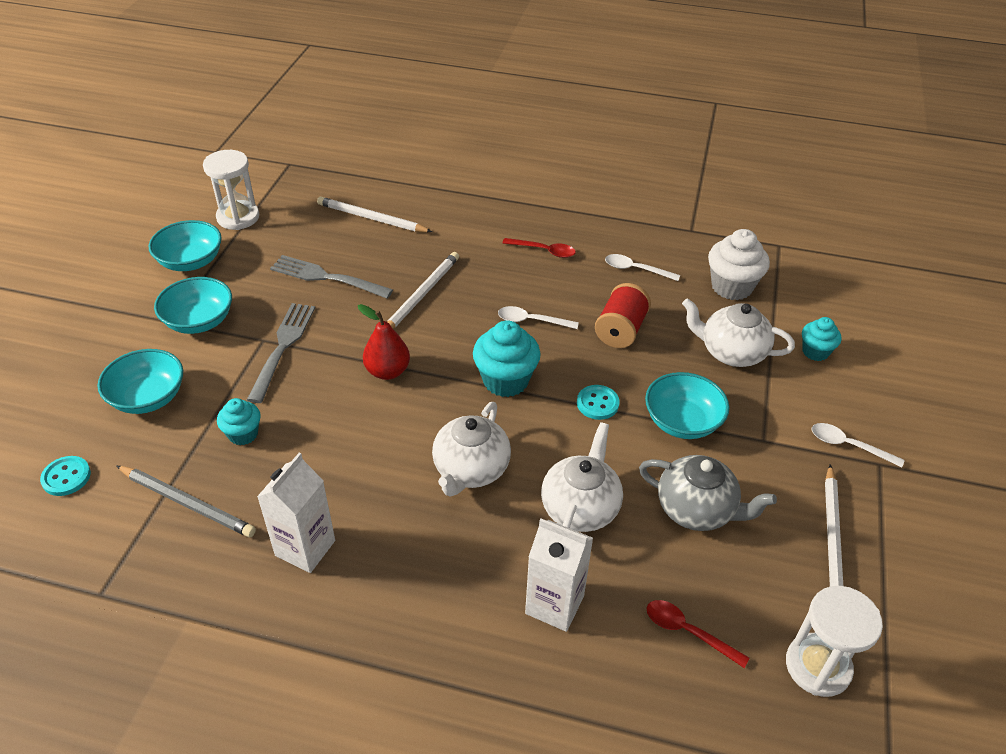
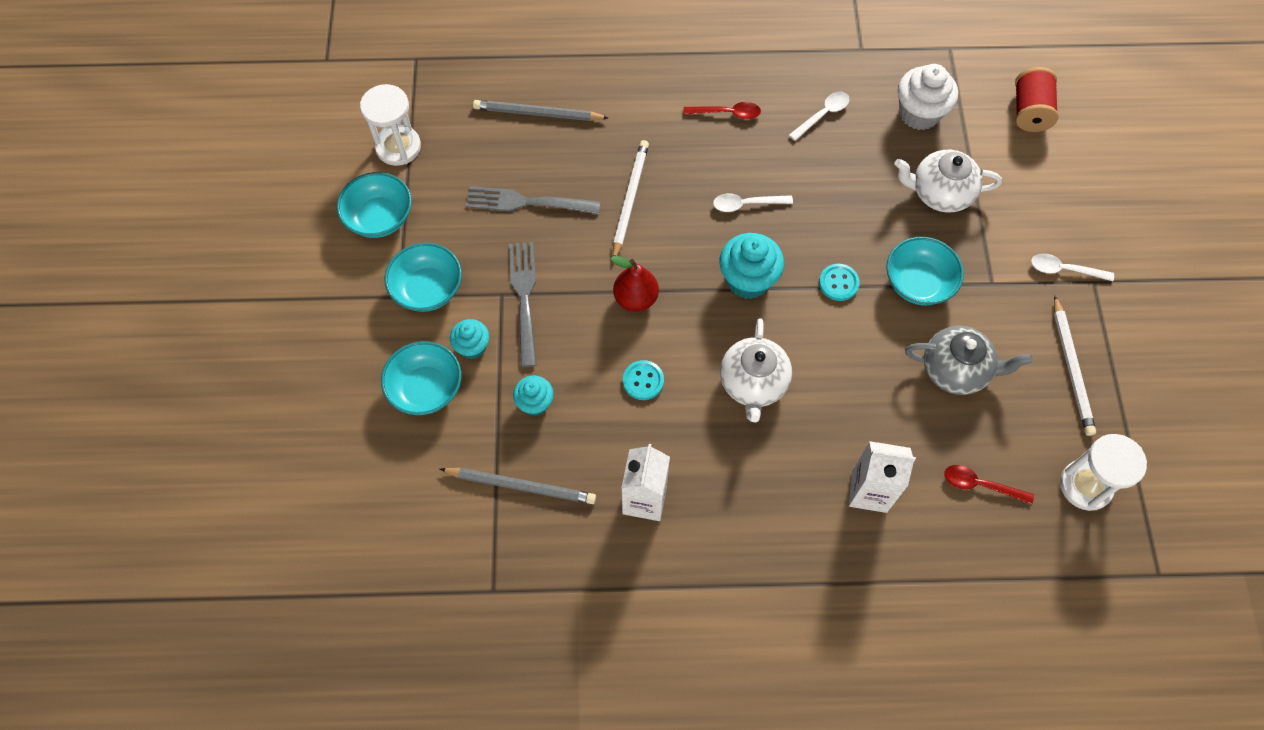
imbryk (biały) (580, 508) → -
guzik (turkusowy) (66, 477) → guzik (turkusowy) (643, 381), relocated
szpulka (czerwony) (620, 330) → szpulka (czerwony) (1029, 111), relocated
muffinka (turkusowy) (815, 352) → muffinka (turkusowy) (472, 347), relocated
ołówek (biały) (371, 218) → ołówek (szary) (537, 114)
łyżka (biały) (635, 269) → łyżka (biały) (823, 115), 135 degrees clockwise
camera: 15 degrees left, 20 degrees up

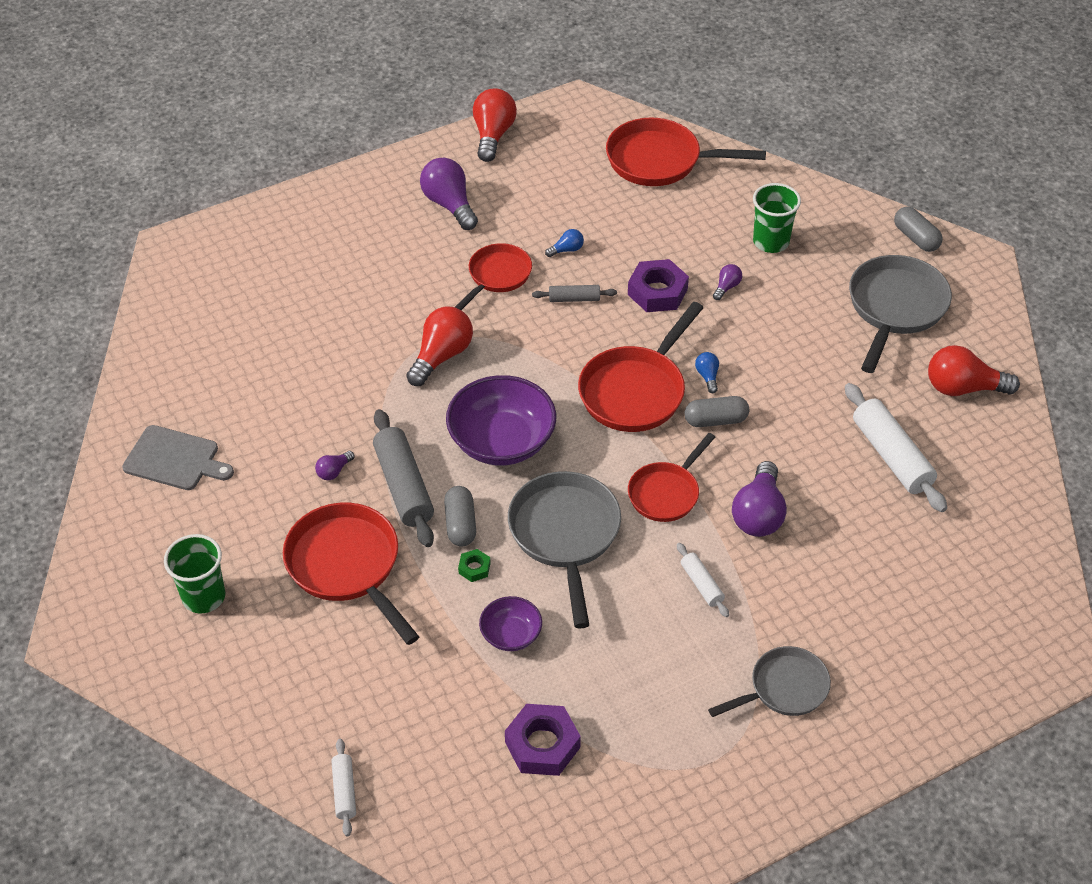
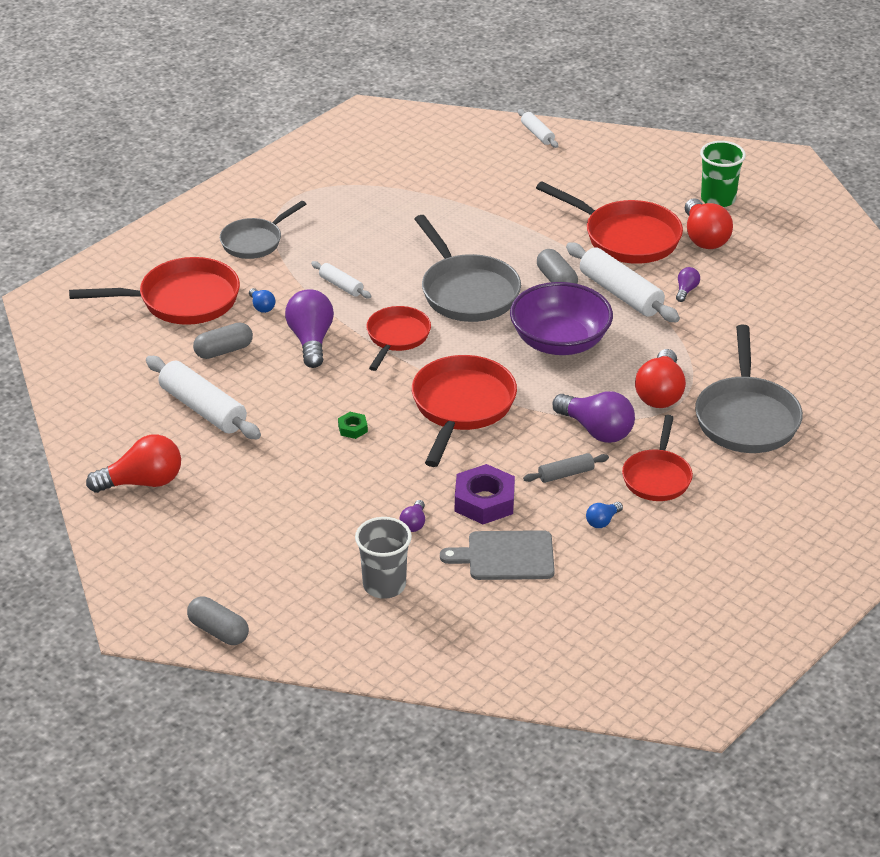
miska (fioletowy) (511, 634) → -
nakrętka (fioletowy) (542, 745) → -
deska do krojenia (szary) (175, 459) → deska do krojenia (szary) (506, 556), relocated
żarówka (fioletowy) (449, 205) → żarówka (fioletowy) (596, 430), relocated
nakrętka (zielony) (474, 568) → nakrętka (zielony) (352, 428), relocated
żarówka (czerwony) (493, 135) → żarówka (czerwony) (704, 237), relocated
patelnia (czerwony) (660, 160) → patelnia (czerwony) (181, 300), relocated
kapsułka (szary) (715, 420) → kapsułka (szary) (224, 351), relocated
żarówka (niebieski) (707, 376) → żarówka (niebieski) (261, 307), relocated
patelnia (szary) (895, 308) → patelnia (szary) (746, 417), relocated
wałek do ciasta (szary) (404, 486) → wałek do ciasta (biały) (621, 293)
szklanka (zielony) (771, 242) → szklanka (szary) (384, 585)
camera: 160 degrees right, 10 degrees down

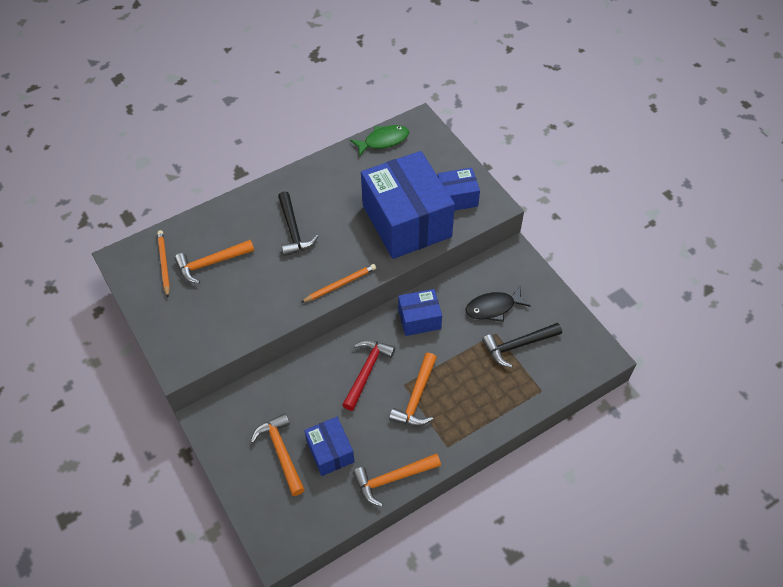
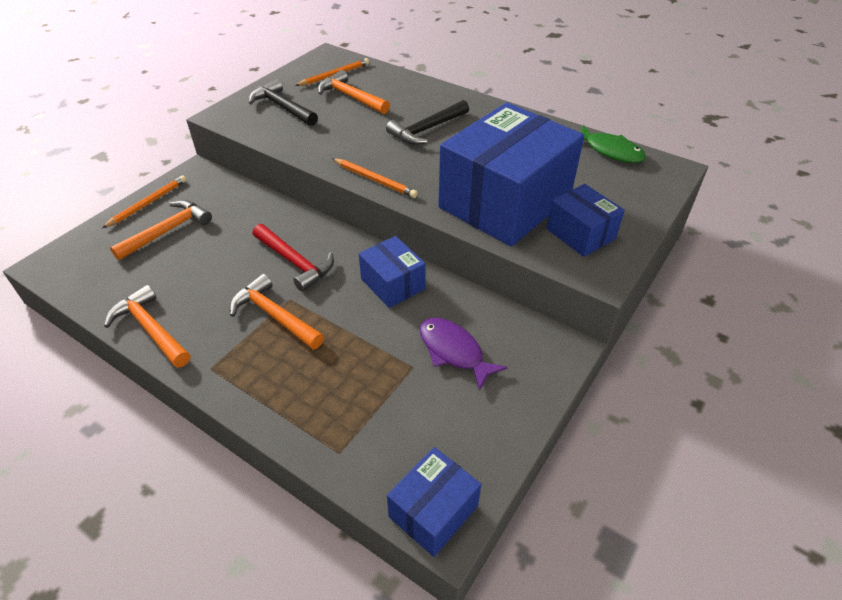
- → ołówek (pomarańczowy) (148, 203)
pudełko (niebieski) (330, 451) → pudełko (niebieski) (433, 511), relocated
młotek (czarny) (518, 345) → młotek (czarny) (282, 107), relocated
ryba (czarny) (493, 308) → ryba (fioletowy) (453, 351)
młotek (czerwony) (367, 371) → młotek (czerwony) (294, 262), 45 degrees clockwise
młotek (pomarańczowy) (416, 397) → młotek (pomarańczowy) (275, 316), 45 degrees clockwise
camera: 65 degrees right, 10 degrees down

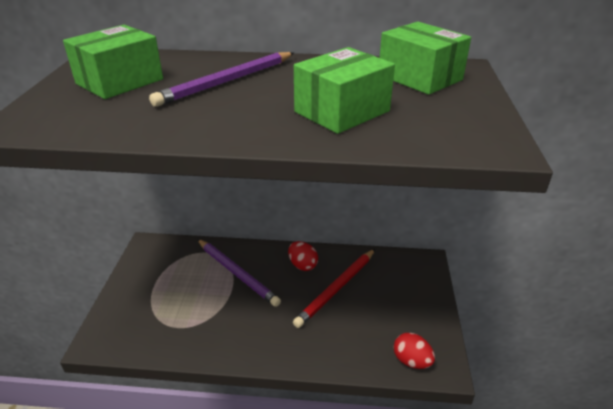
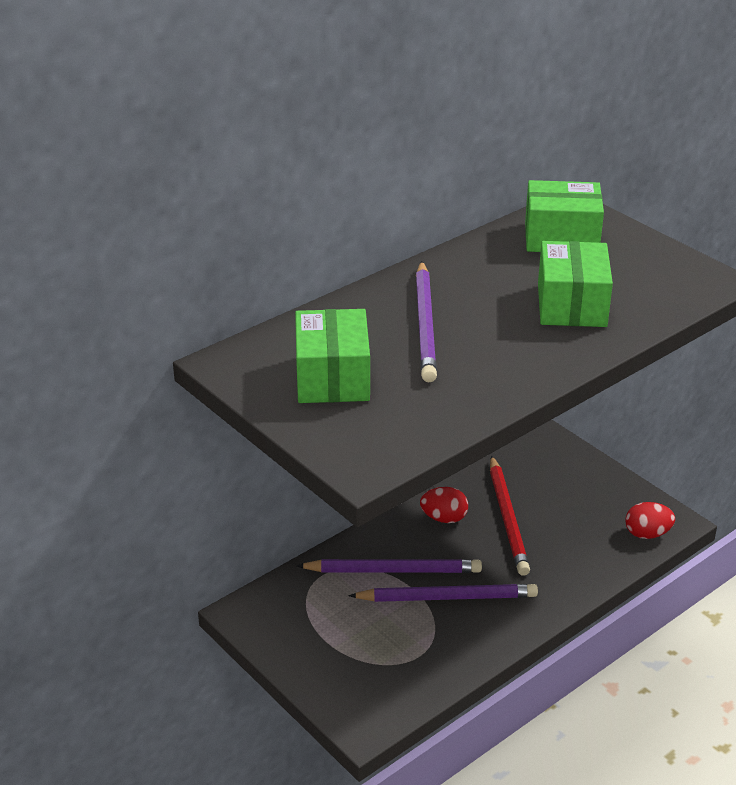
- → ołówek (fioletowy) (447, 597)
camera: 45 degrees left, 0 degrees up

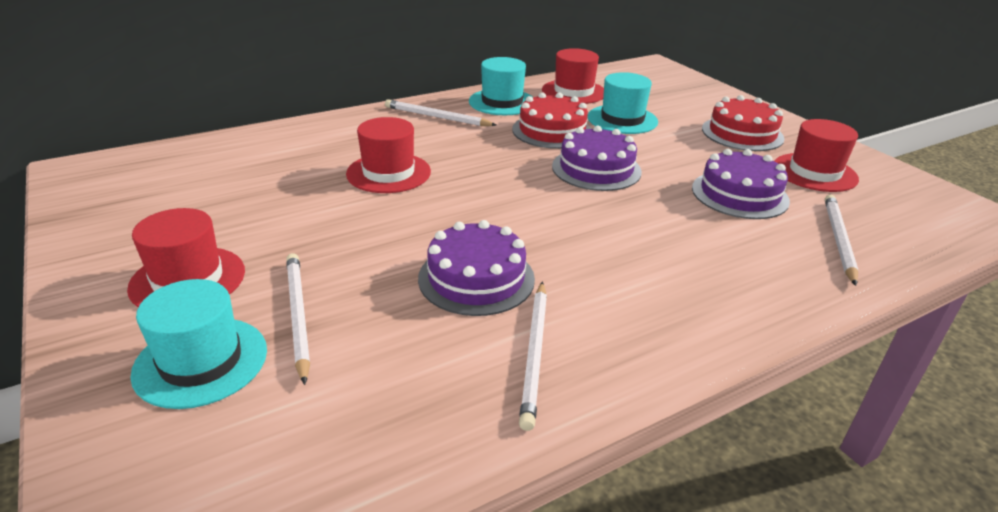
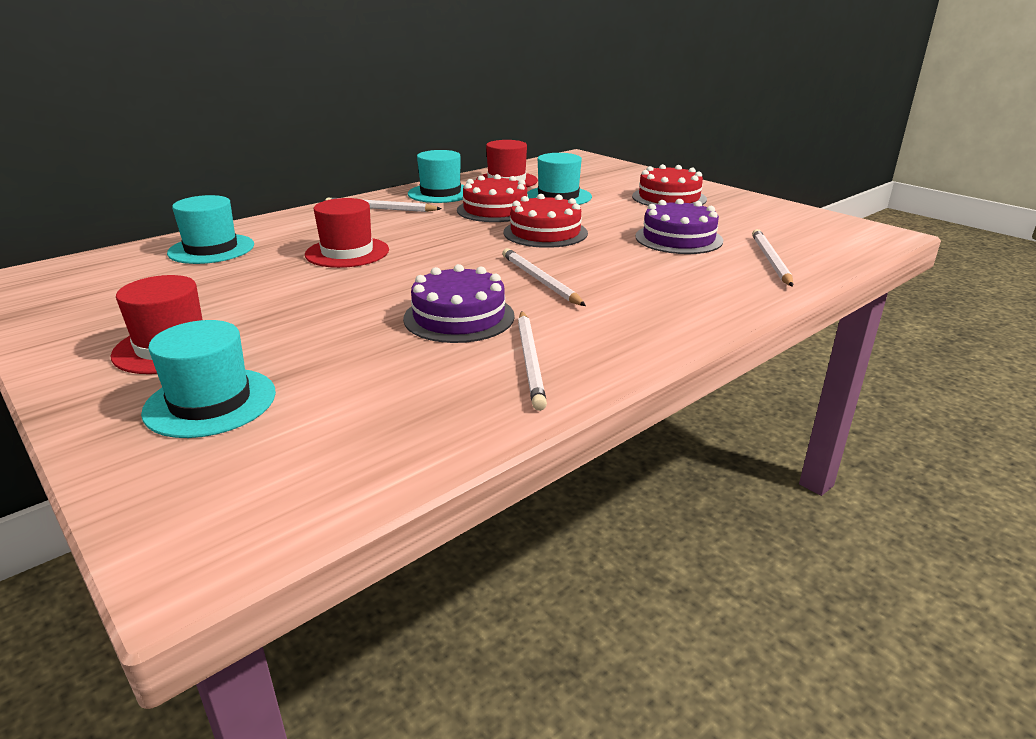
kapelusz (czerwony) (814, 172) → -
- → kapelusz (turkusowy) (211, 249)
ołówek (biały) (298, 315) → ołówek (biały) (540, 280), relocated
tort (fioletowy) (596, 169) → tort (czerwony) (545, 233)
camera: 10 degrees left, 5 degrees down

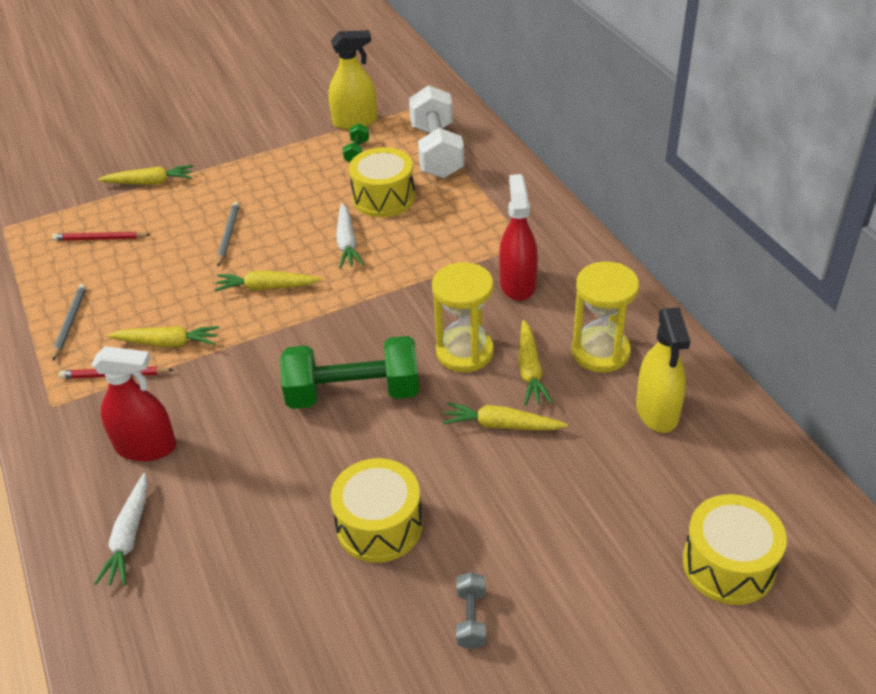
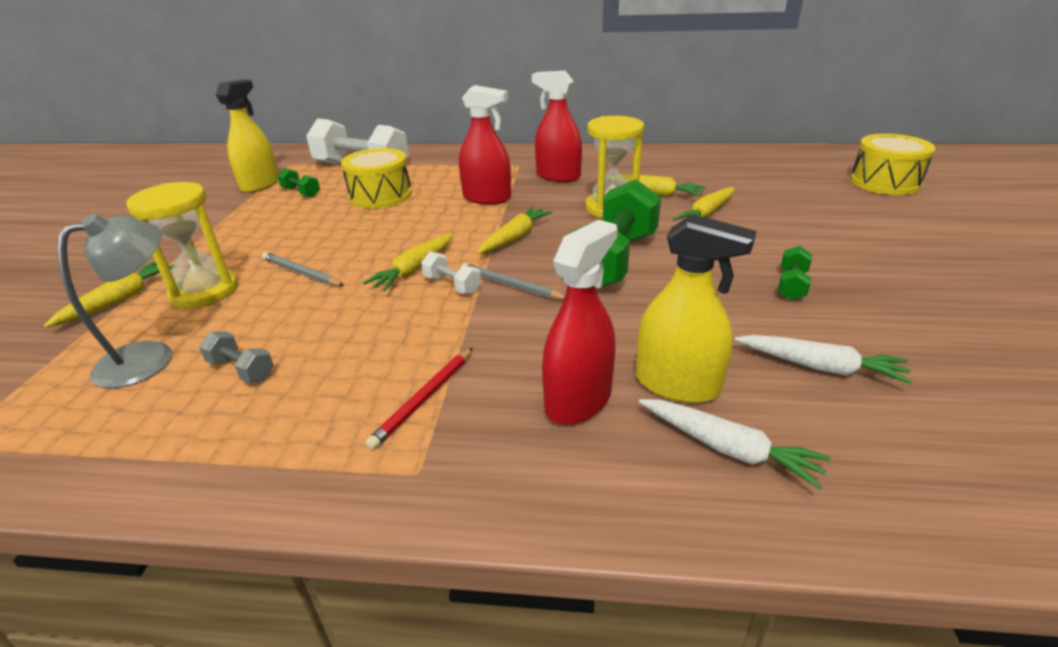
- → hantel (biały) (452, 285)
- → spryskiwacz (czerwony) (487, 198)
ołówek (szary) (70, 323) → ołówek (szary) (510, 285), relocated
marchewka (żółty) (167, 343) → marchewka (żółty) (515, 237), relocated
marchewka (biały) (347, 242) → marchewka (biały) (820, 367), relocated
hantel (szary) (471, 618) → hantel (szary) (241, 370), relocated
klepsydra (żółty) (600, 352) → klepsydra (żółty) (204, 291), relocated
spryskiwacz (żółty) (657, 411) → spryskiwacz (żółty) (677, 385), relocated
ołówek (czerwony) (100, 239) → lampka (szary) (150, 357)
bęben (żółty) (379, 525) → hantel (zielony) (791, 285)
camera: 60 degrees left, 10 degrees down

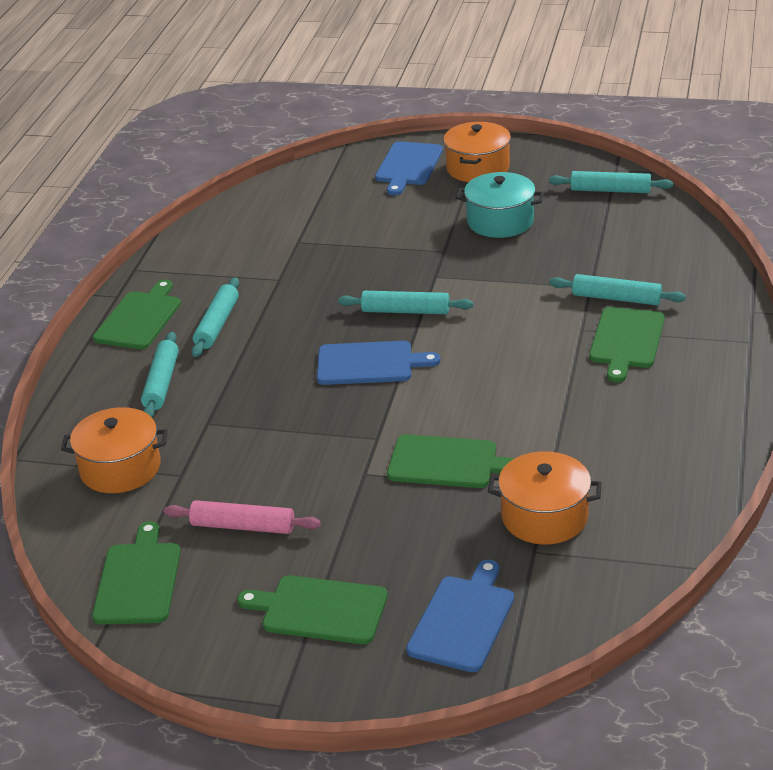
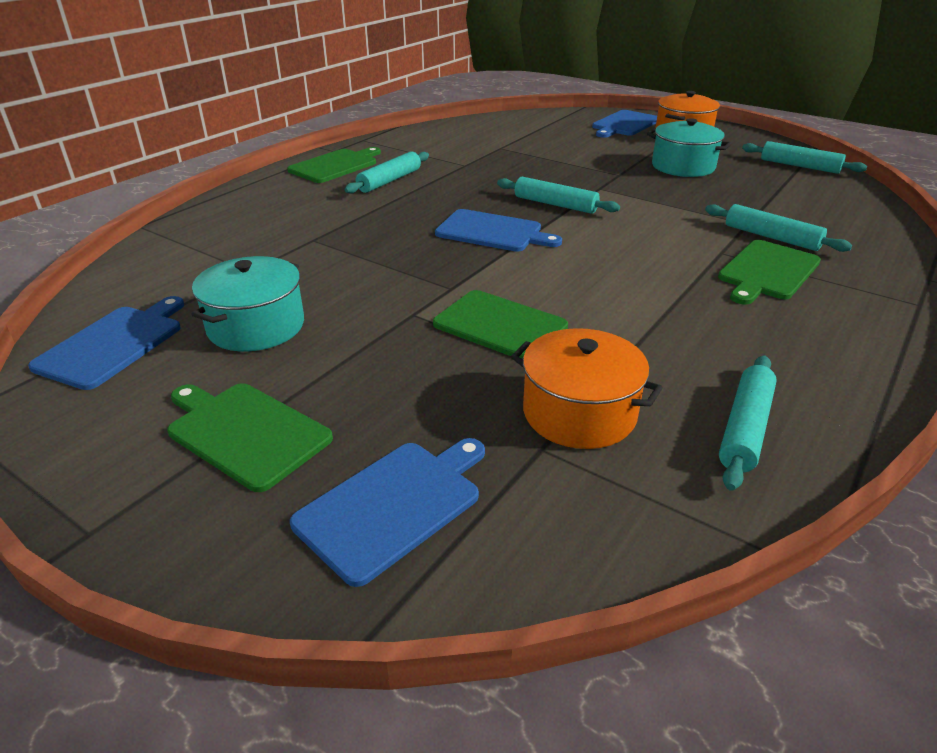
garnek (pomarańczowy) (120, 468) → -
wałek do ciasta (turkusowy) (161, 383) → wałek do ciasta (turkusowy) (745, 428), relocated
wałek do ciasta (różowy) (243, 526) → garnek (turkusowy) (256, 326)
deska do krojenia (zielony) (138, 580) → deska do krojenia (niebieski) (114, 344)
camera: 20 degrees right, 0 degrees up

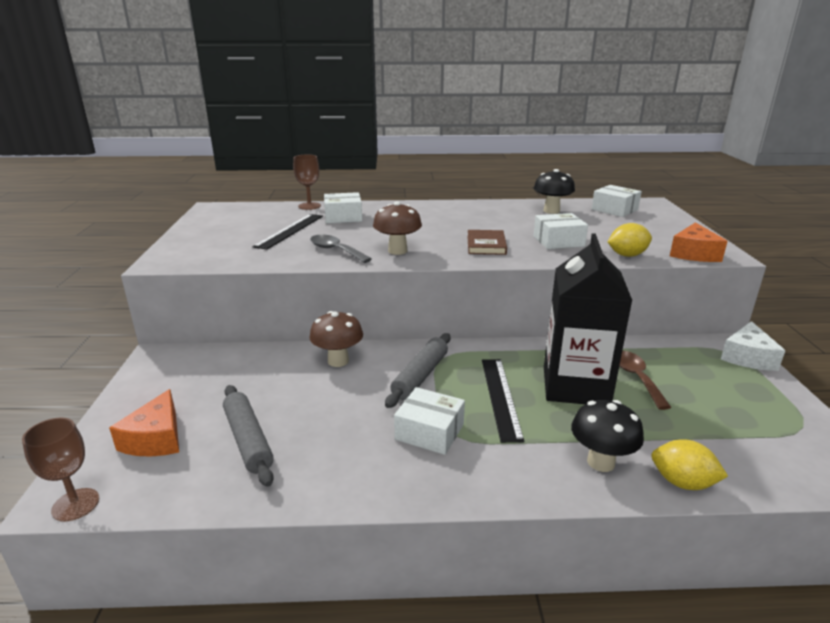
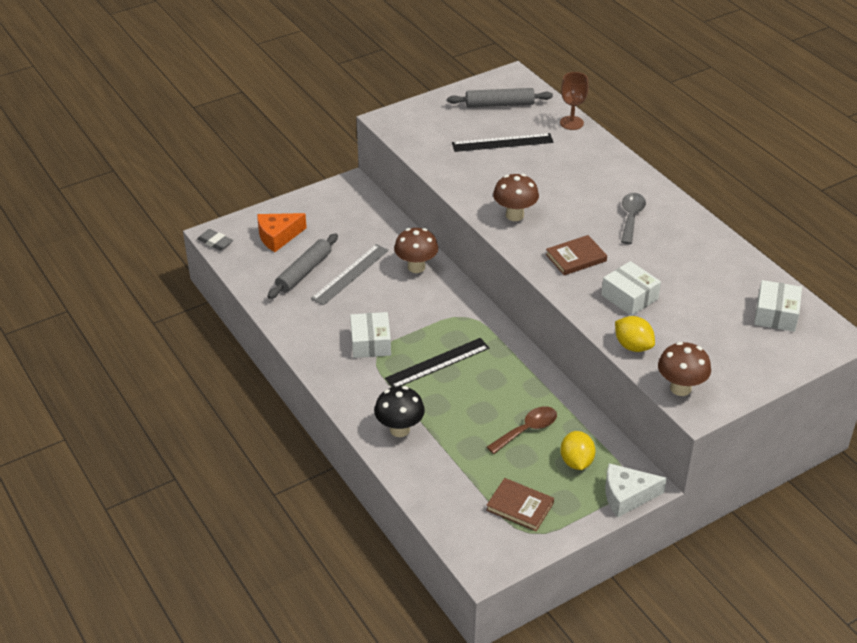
pudełko (biały) (343, 217) → -
grzyb (czarny) (551, 211) → -
karton mleka (czarny) (575, 386) → -
- → linijka (szary) (350, 274)
- → książka (brązowy) (520, 507)
łyżka (szary) (336, 250) → łyżka (szary) (631, 217), relocated
wałek do ciasta (szary) (420, 376) → wałek do ciasta (szary) (499, 104), relocated
cytryna (żółty) (682, 483) → cytryna (żółty) (576, 462), relocated
kielich (brązowy) (75, 504) → gumka do mazania (szary) (215, 242)
ser (pomarańczowy) (694, 253) → grzyb (brązowy) (680, 388)
camera: 60 degrees right, 15 degrees up

